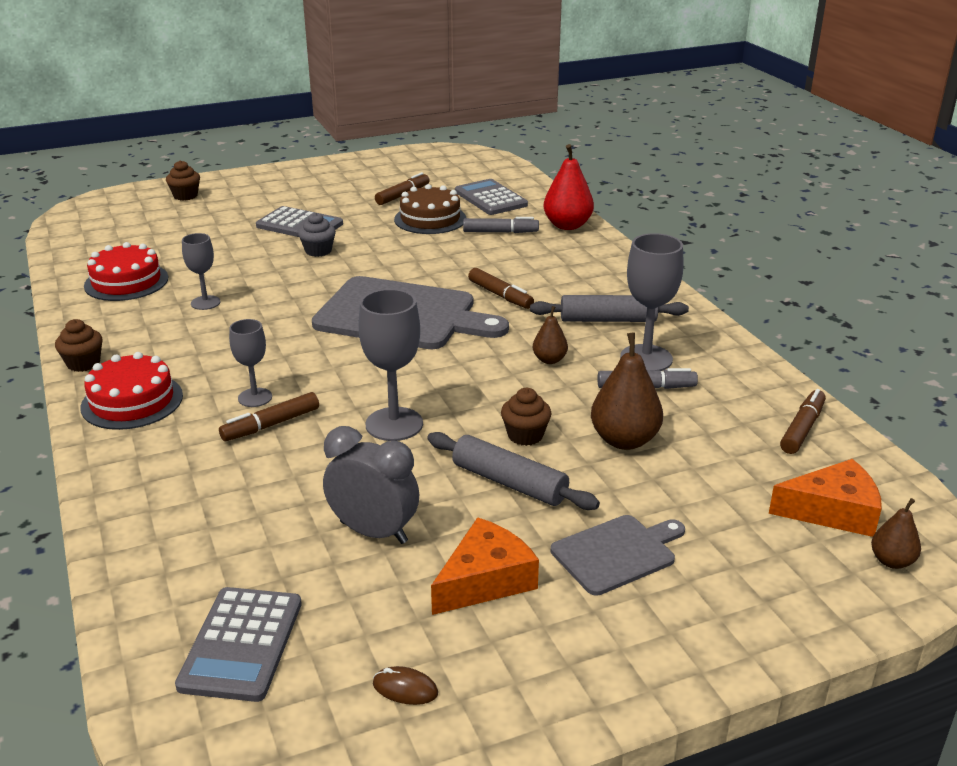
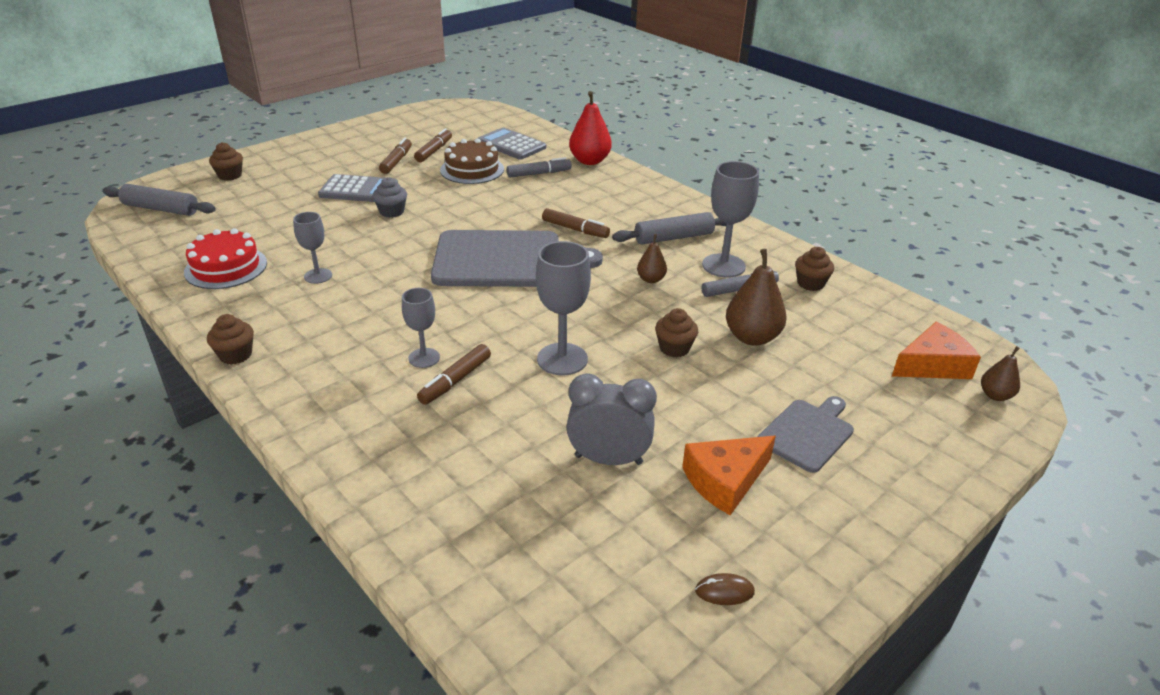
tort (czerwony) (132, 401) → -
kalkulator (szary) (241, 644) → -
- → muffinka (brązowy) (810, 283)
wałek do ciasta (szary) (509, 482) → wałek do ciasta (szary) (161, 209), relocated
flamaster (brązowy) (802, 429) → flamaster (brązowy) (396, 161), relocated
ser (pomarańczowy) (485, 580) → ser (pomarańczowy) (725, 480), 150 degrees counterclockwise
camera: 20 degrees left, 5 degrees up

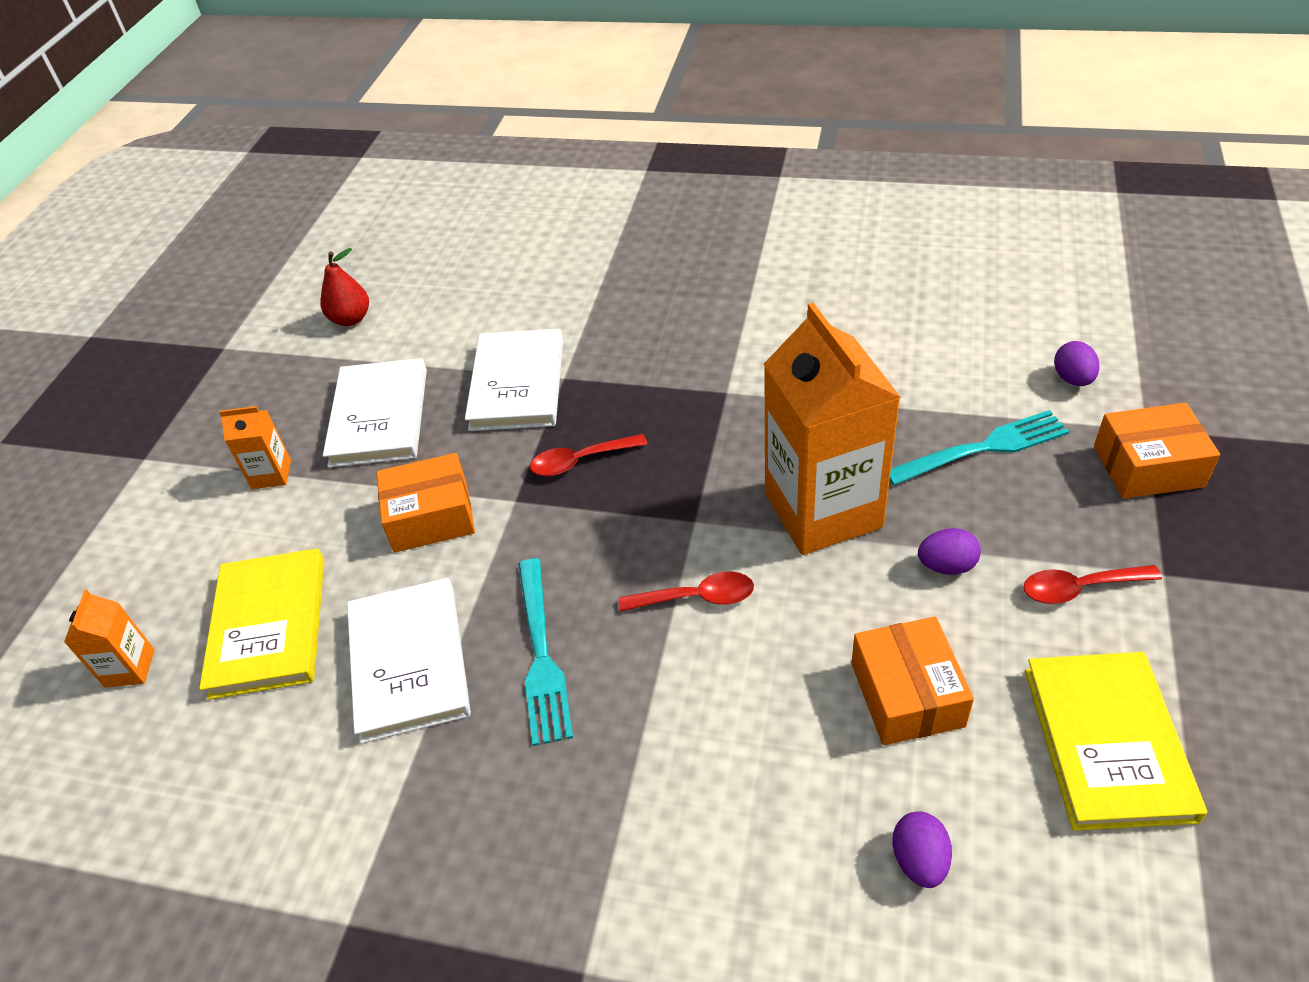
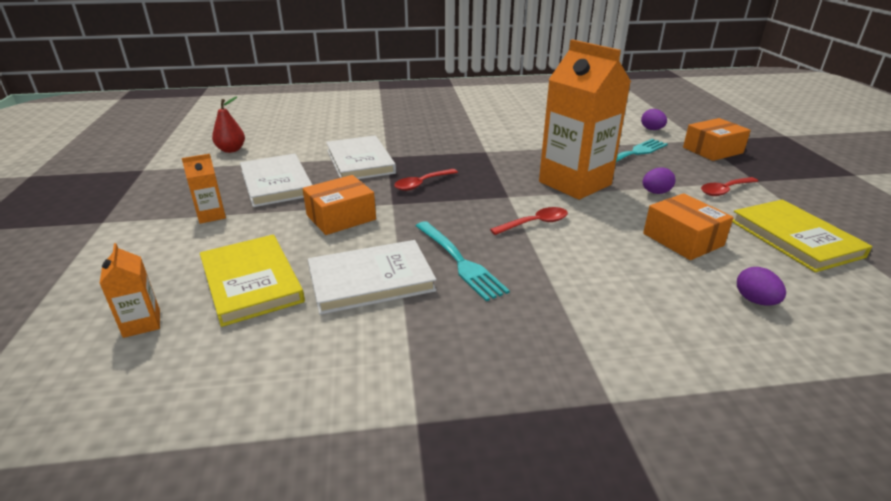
książka (biały) (409, 662) → książka (biały) (371, 280), 75 degrees counterclockwise
camera: 25 degrees left, 15 degrees down

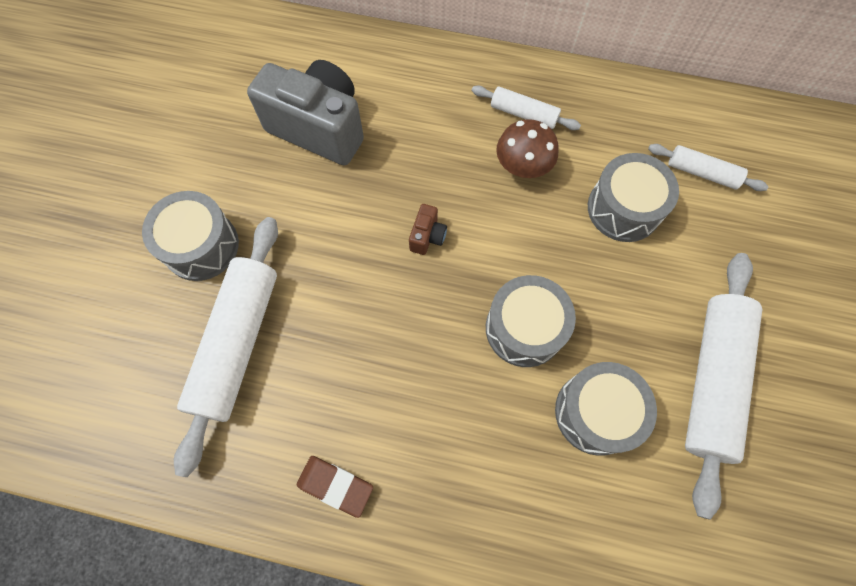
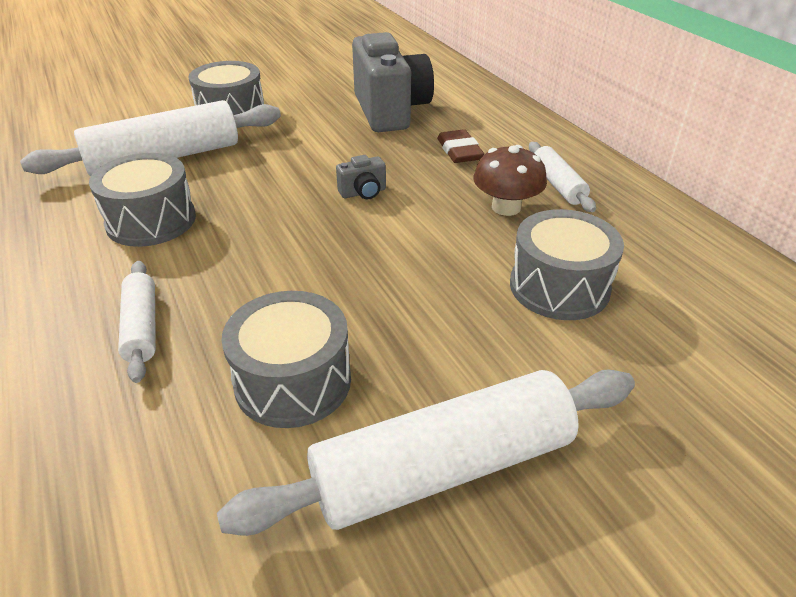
gumka do mazania (brązowy) (335, 485) → gumka do mazania (brązowy) (459, 151), relocated
bęben (szary) (524, 328) → bęben (szary) (151, 221), relocated
wałek do ciasta (biały) (702, 172) → wałek do ciasta (biały) (142, 327), relocated
aparat fotograficzny (brązowy) (427, 236) → aparat fotograficzny (szary) (363, 193)
camera: 50 degrees right, 30 degrees down

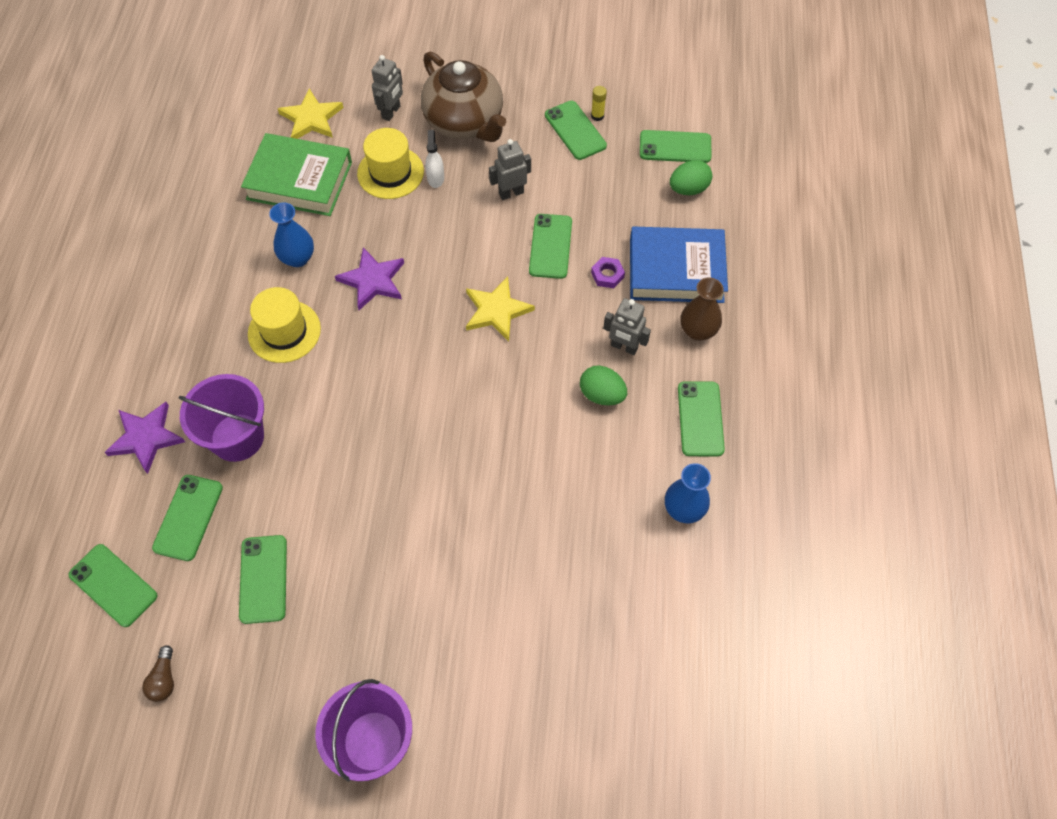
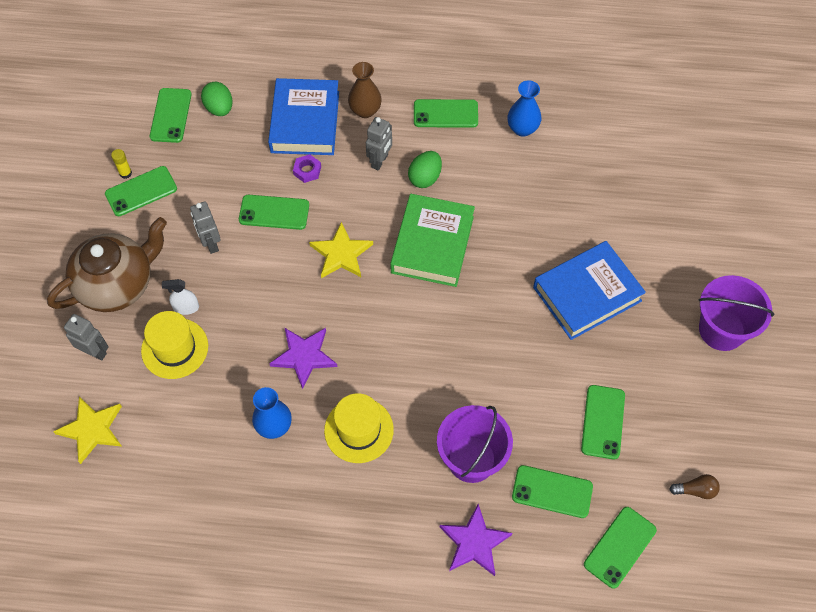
- → książka (niebieski) (587, 294)
książka (zielony) (299, 180) → książka (zielony) (432, 244), relocated
telefon (zielony) (263, 579) → telefon (zielony) (603, 422), 75 degrees counterclockwise
camera: 90 degrees left, 0 degrees up

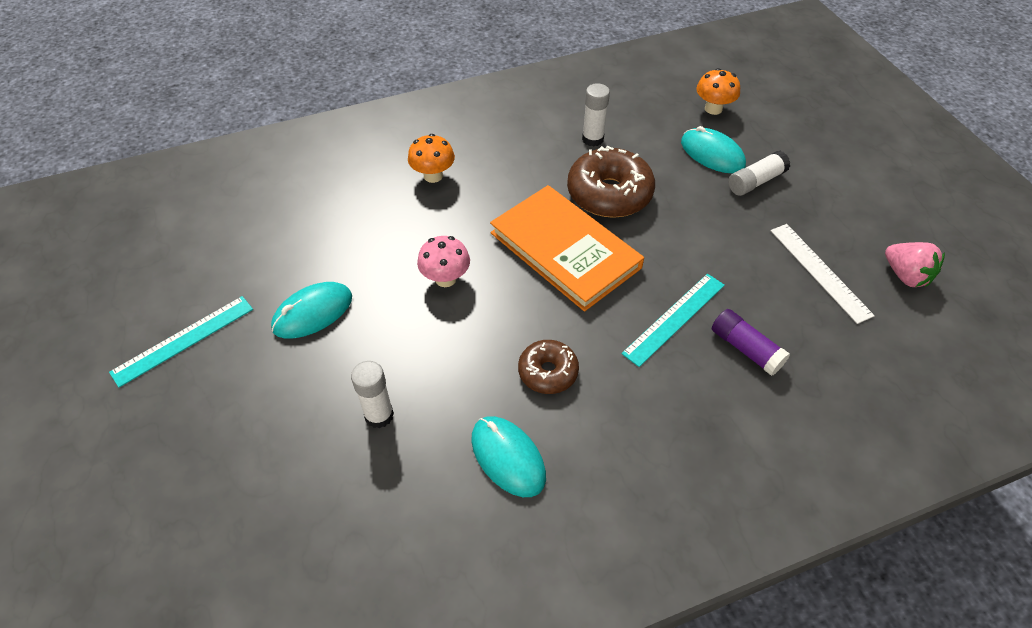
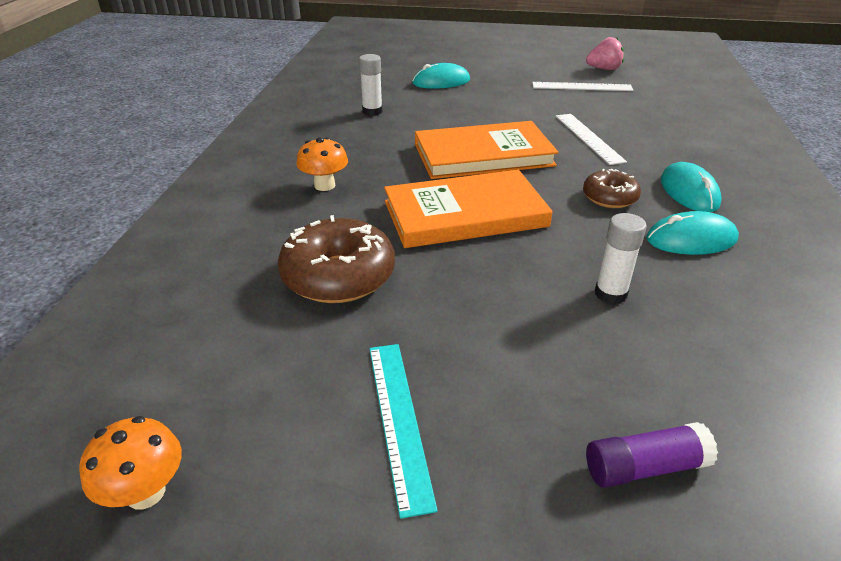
klej w sztyfcie (biały) (755, 181) → -
myszka (turkusowy) (313, 312) → myszka (turkusowy) (689, 192), relocated
donut (brązowy) (609, 194) → donut (brązowy) (338, 276), relocated
grzyb (pomarańczowy) (713, 109) → grzyb (pomarańczowy) (145, 492), relocated
klej w sztyfcie (fioletowy) (745, 349) → klej w sztyfcie (fioletowy) (644, 467), relocated
grzyb (różowy) (445, 279) → książka (pomarańczowy) (465, 214)
linijka (turkusowy) (674, 318) → linijka (biały) (588, 138)
camera: 60 degrees left, 15 degrees down

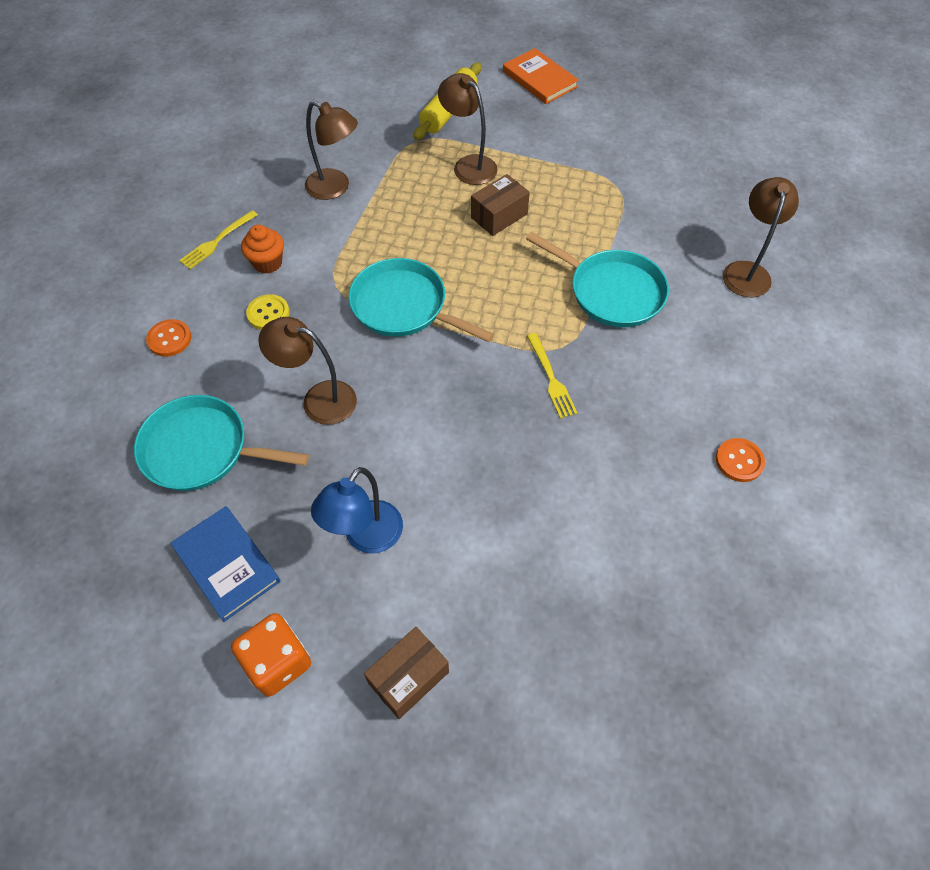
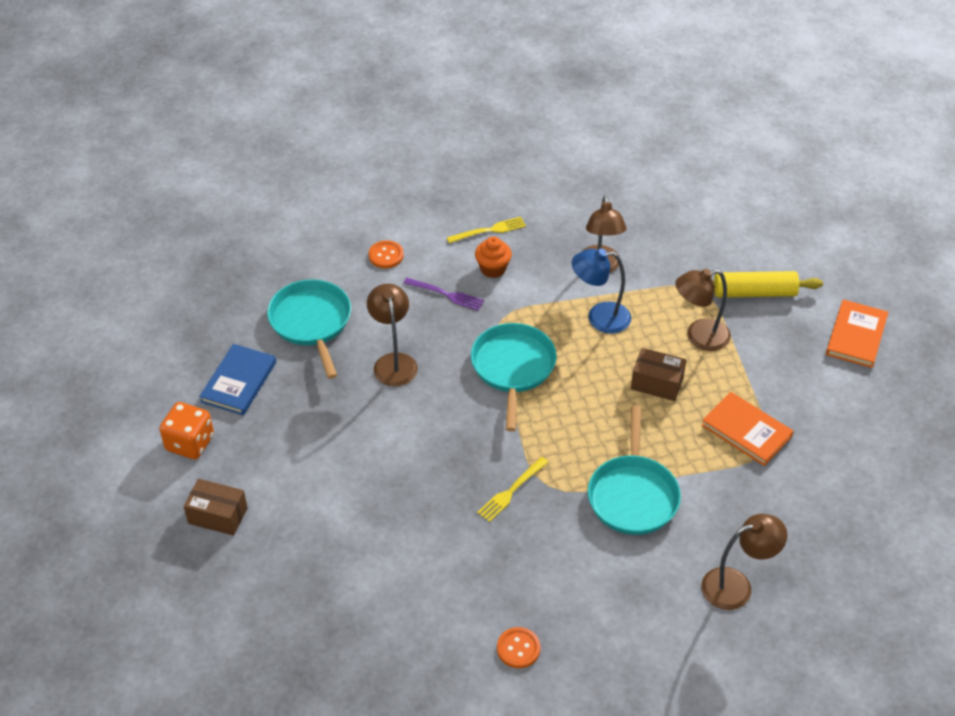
- → książka (pomarańczowy) (746, 431)
lampka (niebieski) (366, 537) → lampka (niebieski) (599, 318), relocated
guzik (żółty) (268, 313) → widelec (fioletowy) (447, 295)
widelec (żółty) (216, 242) → widelec (żółty) (490, 230), 150 degrees clockwise
lampka (brązowy) (468, 165) → lampka (brązowy) (699, 337), 120 degrees counterclockwise
camera: 60 degrees right, 10 degrees down

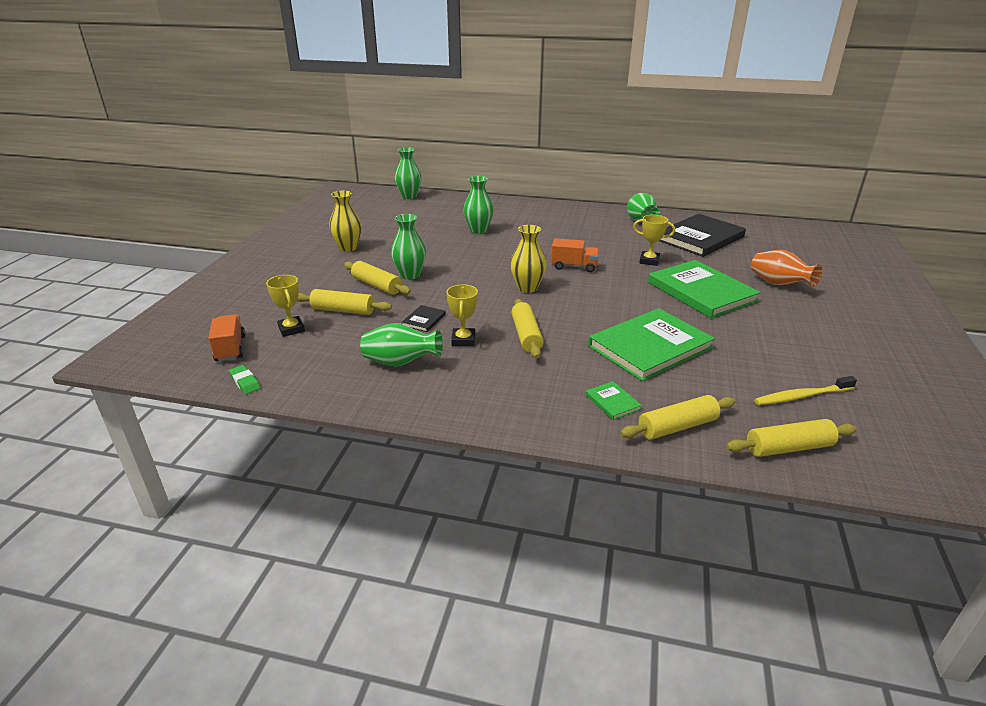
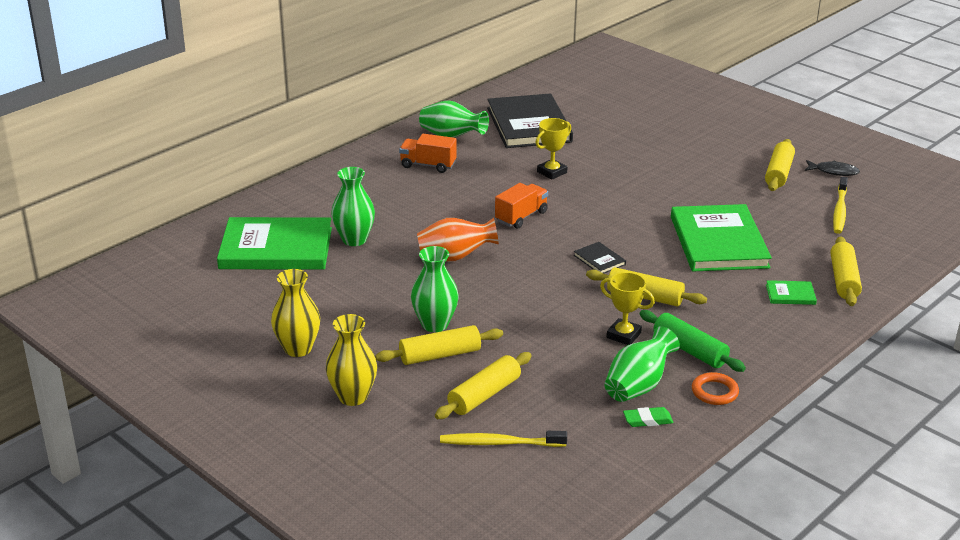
wazon (zielony) (409, 196) → -
- → wałek do ciasta (zielony) (689, 350)
- → pierścień (pomarańczowy) (714, 392)
- → ryba (czarny) (833, 171)
ciężarówka (pomarańczowy) (230, 348) → ciężarówka (pomarańczowy) (428, 165), relocated
gumka do mazania (zielony) (245, 382) → gumka do mazania (zielony) (647, 420), relocated
książka (czarny) (424, 320) → książka (czarny) (599, 260), relocated
wazon (żółty) (527, 288) → wazon (żółty) (353, 397), relocated
książka (zielony) (701, 292) → książka (zielony) (276, 248), relocated
wałek do ciasta (żółty) (788, 448) → wałek do ciasta (żółty) (778, 173), relocated
wazon (pomarańczowy) (779, 284) → wazon (pomarańczowy) (455, 257), relocated
puchar (żółty) (291, 329) → szczoteczka do zębów (żółty) (499, 443)
camera: 60 degrees left, 0 degrees up

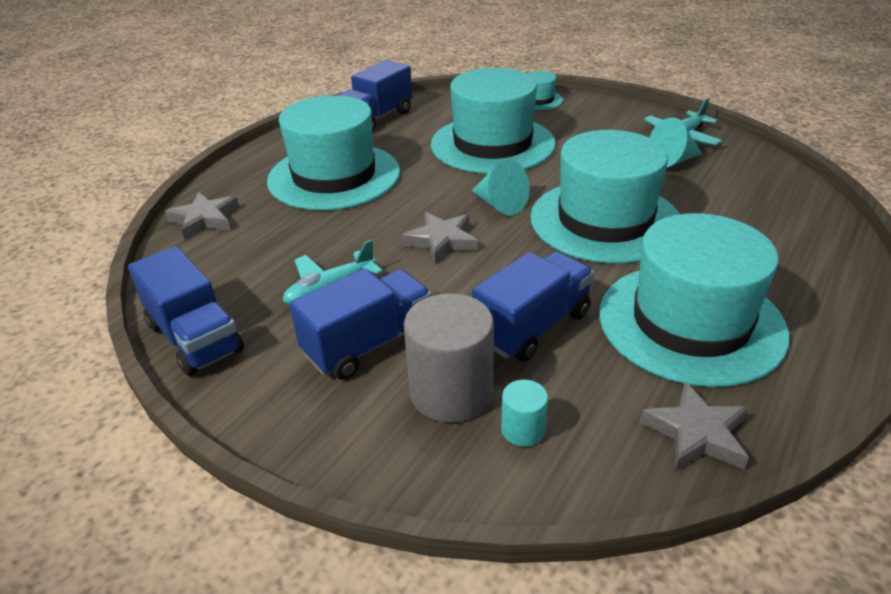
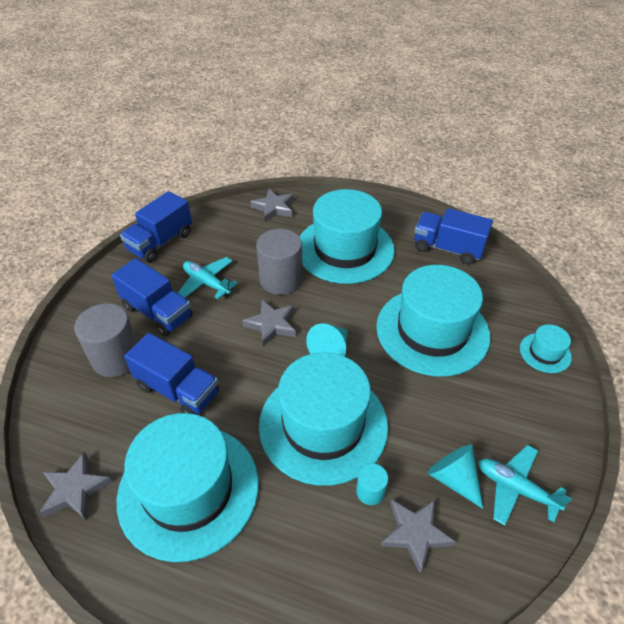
- → walec (szary) (281, 280)
- → gwiazda (szary) (415, 533)
walec (turkusowy) (523, 430) → walec (turkusowy) (370, 491), relocated
camera: 75 degrees right, 10 degrees up

